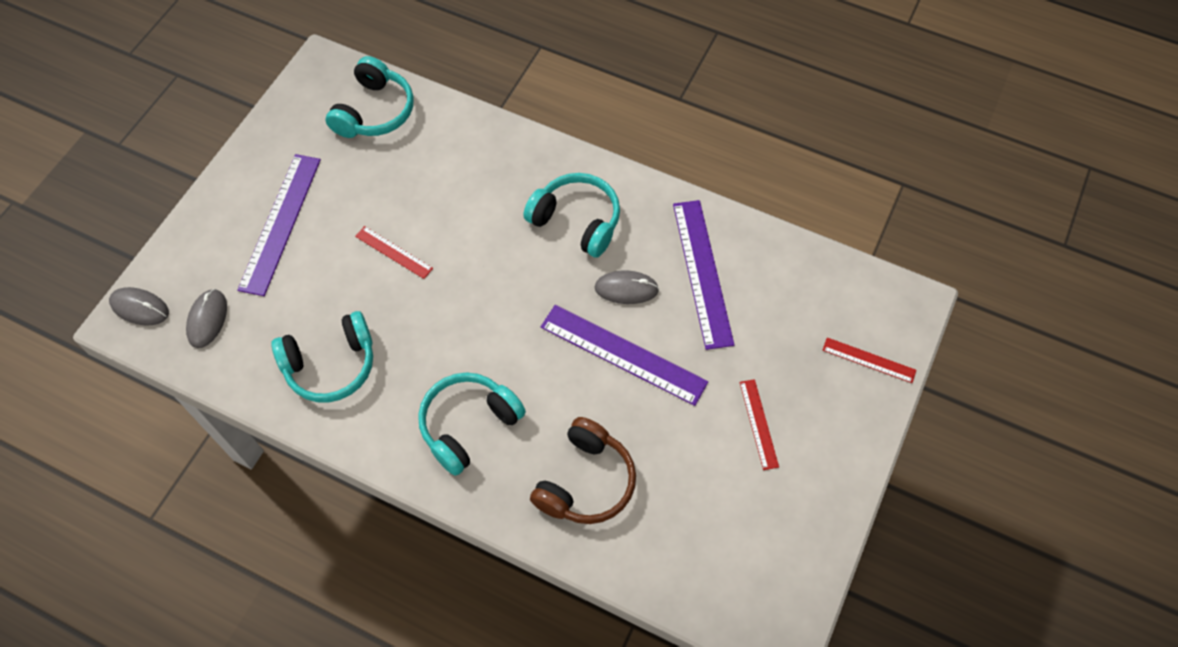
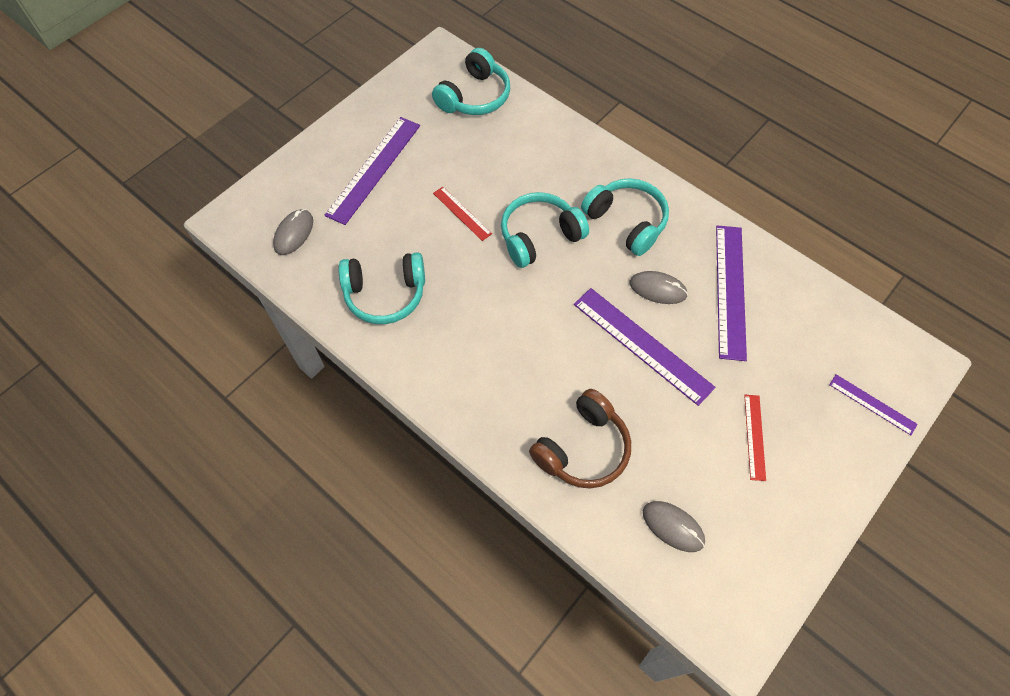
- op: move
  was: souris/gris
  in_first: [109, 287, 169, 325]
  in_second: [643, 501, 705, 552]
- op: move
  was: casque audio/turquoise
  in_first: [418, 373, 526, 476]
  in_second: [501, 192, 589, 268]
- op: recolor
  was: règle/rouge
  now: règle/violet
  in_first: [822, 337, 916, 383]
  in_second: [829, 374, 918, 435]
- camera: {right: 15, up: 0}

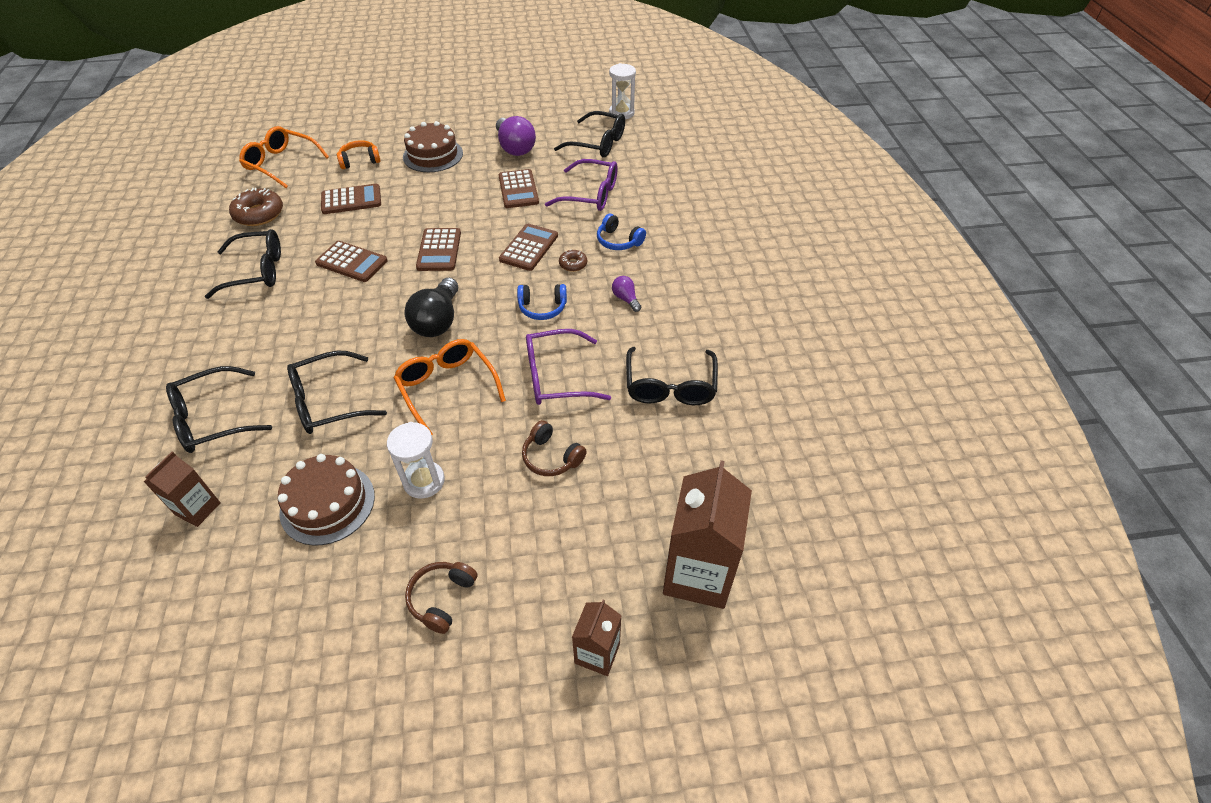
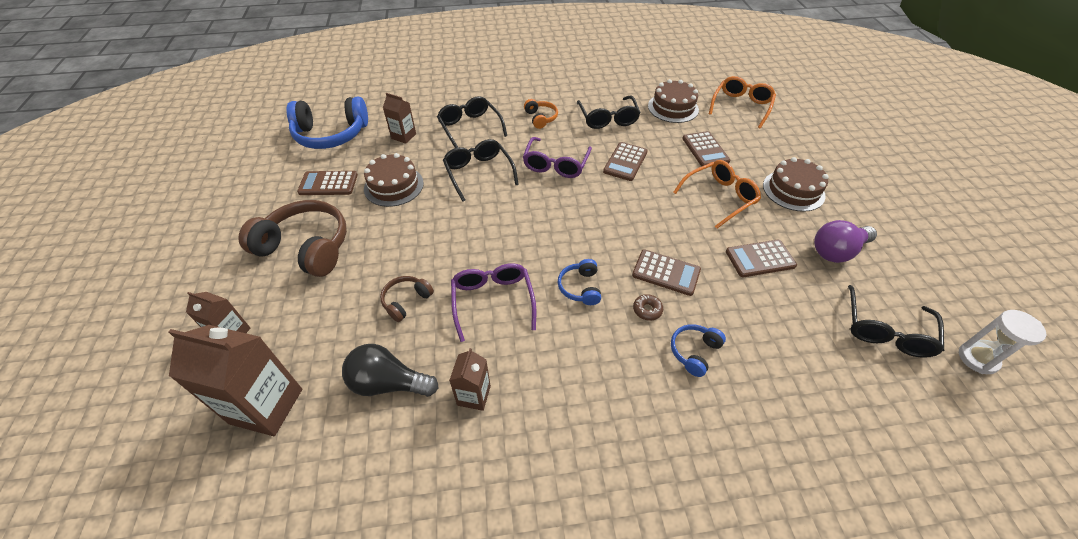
- op: replace
  was: beignet/marron
  now: gâteau/marron
  in_first: [229, 188, 283, 226]
  in_second: [648, 79, 699, 123]
- op: move
  was: casque audio/orange
  in_first: [337, 140, 381, 169]
  in_second: [524, 99, 558, 129]
- op: delete
  was: sablier/blanc
  in_first: [387, 422, 445, 499]
- op: move
  was: lunettes/orange
  in_first: [393, 339, 506, 435]
  in_second: [673, 160, 761, 229]
- op: move
  was: ampoule/noir
  in_first: [405, 278, 458, 337]
  in_second: [342, 344, 439, 397]
- op: resize
  was: casque audio/marron
  in_first: [405, 562, 478, 634]
  in_second: [238, 200, 347, 277]
  ratio: 2.05
- op: move
  was: calculatrice/marron
  in_first: [416, 228, 461, 271]
  in_second: [297, 171, 358, 195]
- op: move
  was: lunettes/violet
  in_first: [545, 159, 618, 211]
  in_second: [523, 137, 592, 178]
- op: delete
  was: ampoule/violet
  in_first: [612, 276, 641, 312]
- op: replace
  was: lunettes/noir
  now: brique de lait/marron
  in_first: [626, 347, 718, 405]
  in_second: [449, 348, 491, 411]
- op: insert
  now: casque audio/bleu
  in_second: [287, 96, 368, 149]
- camera: {right: 90, up: 0}

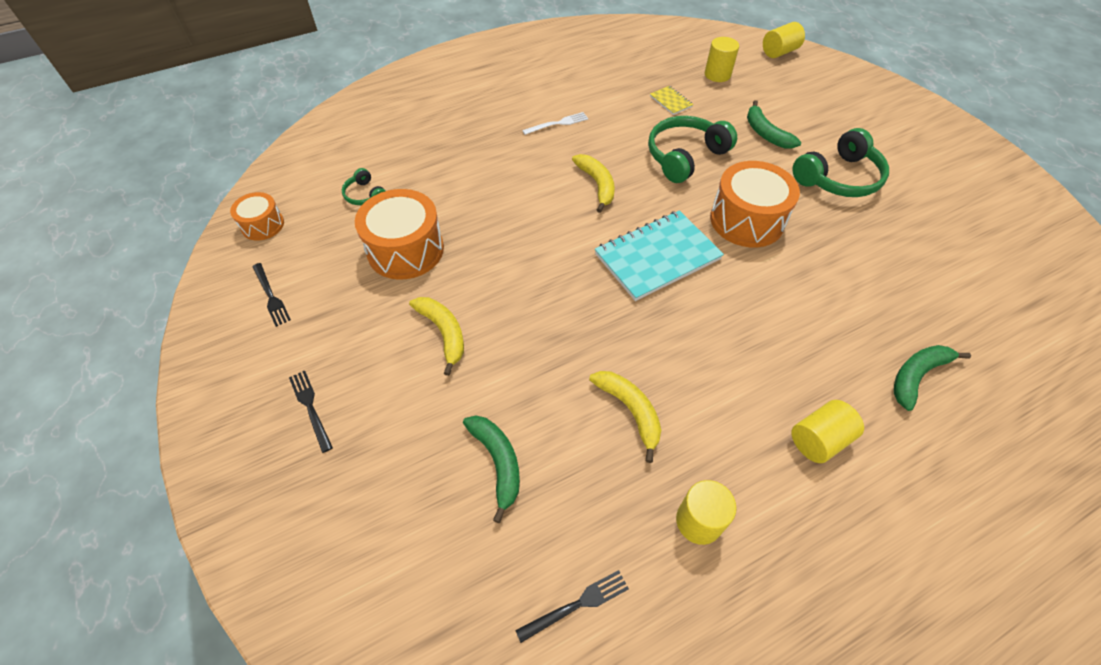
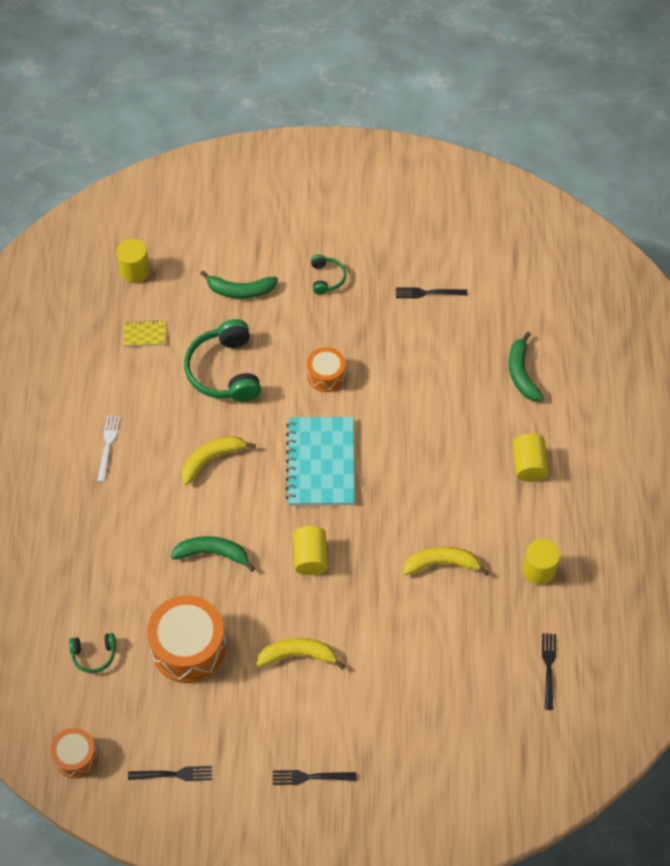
- op: move
  was: banane/vert
  in_first: [463, 416, 520, 523]
  in_second: [171, 536, 255, 572]
- op: rotate
  was: banane/jaune
  in_first: [572, 154, 615, 213]
  in_second: [182, 436, 256, 485]
  clockwise: -45
- op: resize
  was: tambour/orange
  in_first: [710, 161, 800, 247]
  in_second: [307, 347, 346, 392]
  ratio: 0.56
- op: move
  was: cylindre/jaune
  in_first: [763, 22, 805, 58]
  in_second: [293, 526, 328, 575]
- op: resize
  was: casque audio/vert
  in_first: [792, 128, 889, 197]
  in_second: [311, 255, 346, 295]
  ratio: 0.5
- op: insert
  now: fourchette/noir
  in_second: [396, 287, 467, 298]
- camera: {right: -60, up: 5}

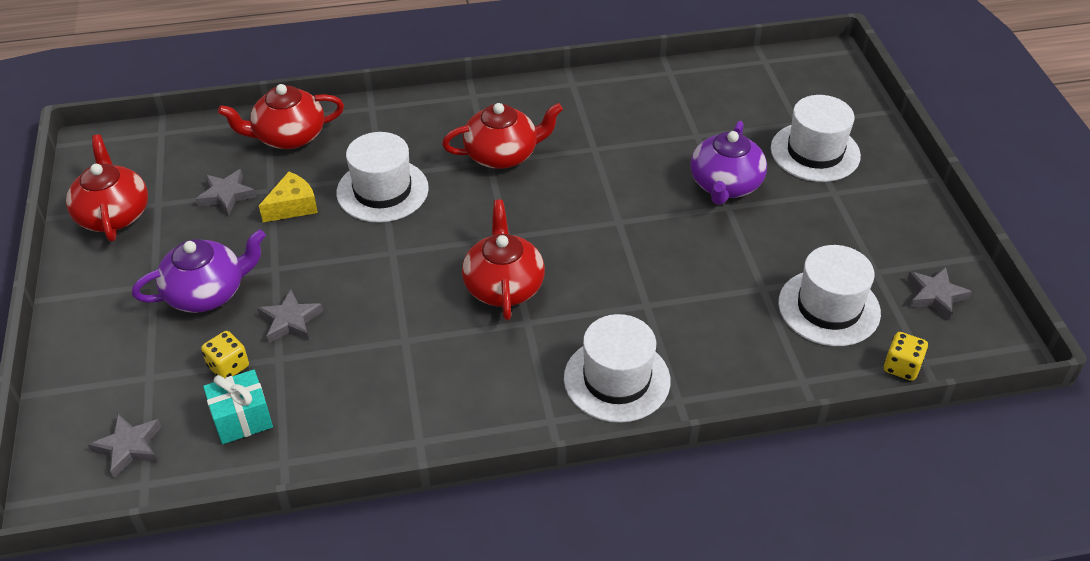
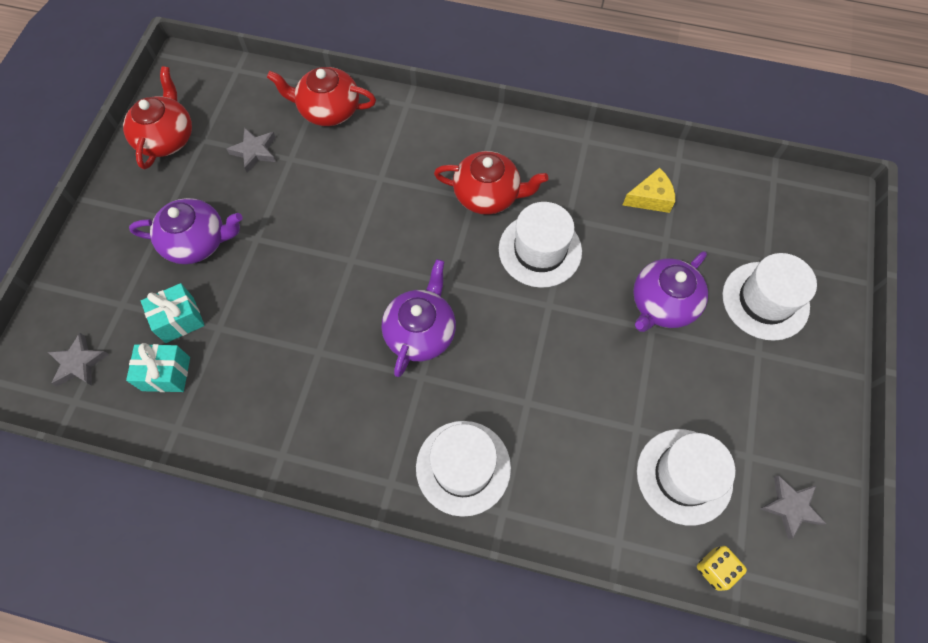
- op: replace
  was: dé/jaune
  now: cadeau/turquoise
  in_first: [201, 331, 249, 378]
  in_second: [141, 283, 205, 343]
- op: delete
  was: étoile/gris
  in_first: [257, 289, 323, 343]
- op: move
  was: fromage/jaune
  in_first: [259, 172, 318, 222]
  in_second: [623, 168, 675, 213]
- op: move
  was: chapeau/blanc
  in_first: [336, 132, 429, 223]
  in_second: [499, 202, 582, 288]
- op: recolor
  was: théière/rouge
  now: théière/violet
  in_first: [462, 200, 545, 320]
  in_second: [382, 259, 456, 377]
- camera: {right: 25, up: 20}

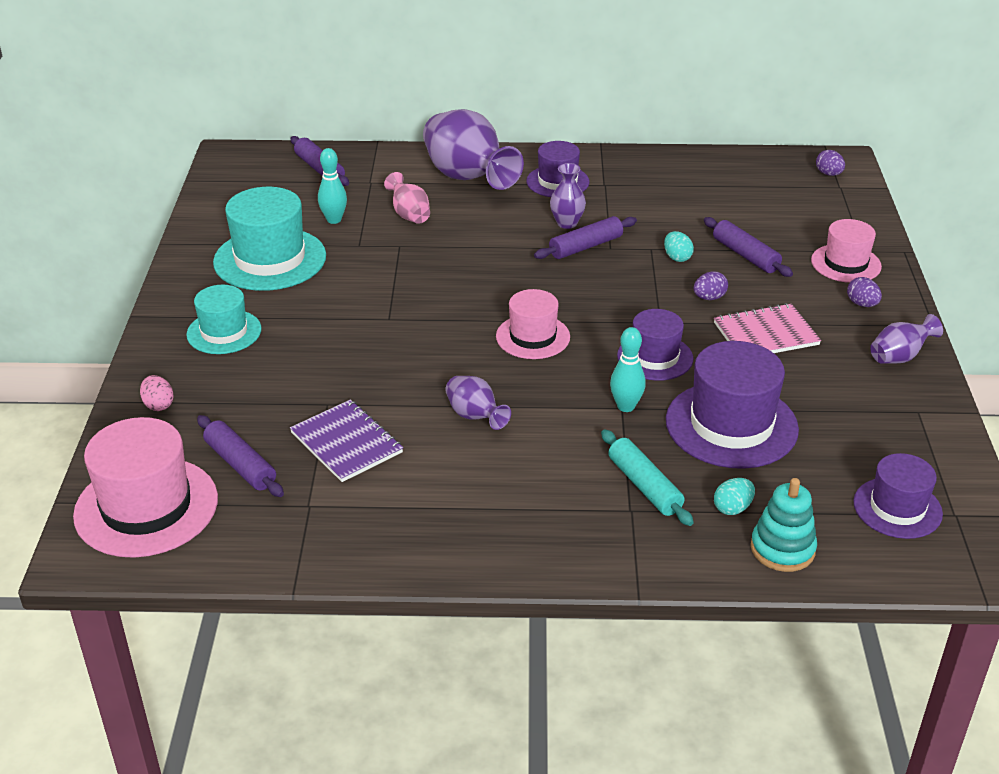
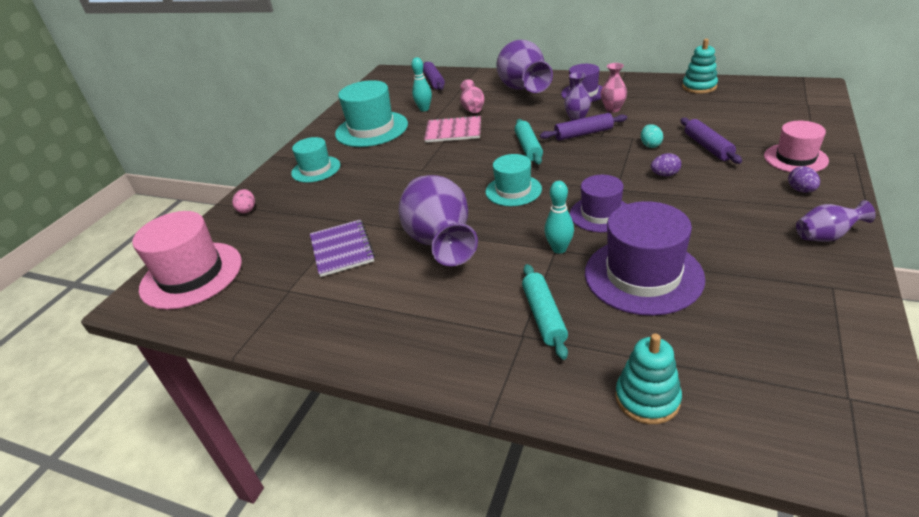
- op: delete
  was: rouleau à pâtisserie/violet
  in_first: [197, 415, 284, 497]
- op: resize
  was: vase/violet
  in_first: [445, 376, 511, 430]
  in_second: [399, 175, 478, 266]
  ratio: 2.05
- op: recolor
  was: chapeau/rose
  now: chapeau/turquoise
  in_first: [496, 289, 570, 359]
  in_second: [486, 154, 542, 206]
- op: move
  was: carnet/rose
  in_first: [714, 303, 821, 353]
  in_second: [424, 115, 481, 143]
- op: delete
  was: œuf/turquoise
  in_first: [714, 478, 755, 515]
- op: delete
  was: œuf/violet
  in_first: [816, 150, 845, 176]
- op: delete
  was: chapeau/violet
  in_first: [853, 453, 943, 539]
- op: insert
  now: rouleau à pâtisserie/turquoise
  in_second: [515, 119, 543, 164]
- op: insert
  now: vase/rose
  in_second: [601, 63, 627, 112]
- op: insert
  now: jouet à empiler/turquoise
  in_second: [682, 39, 718, 94]
- camera: {right: 25, up: 0}

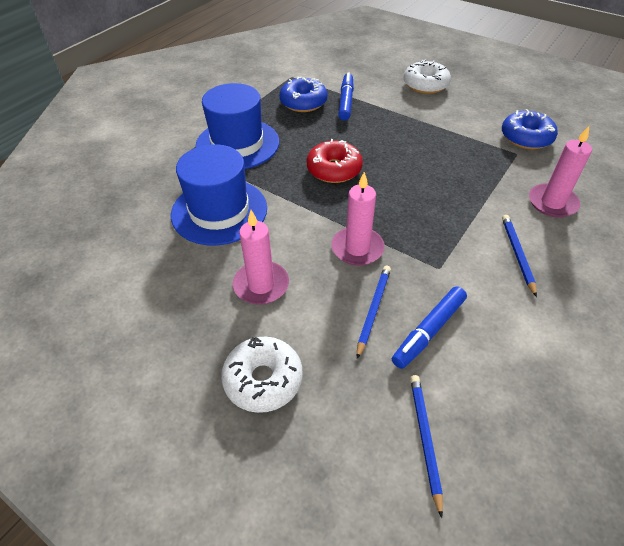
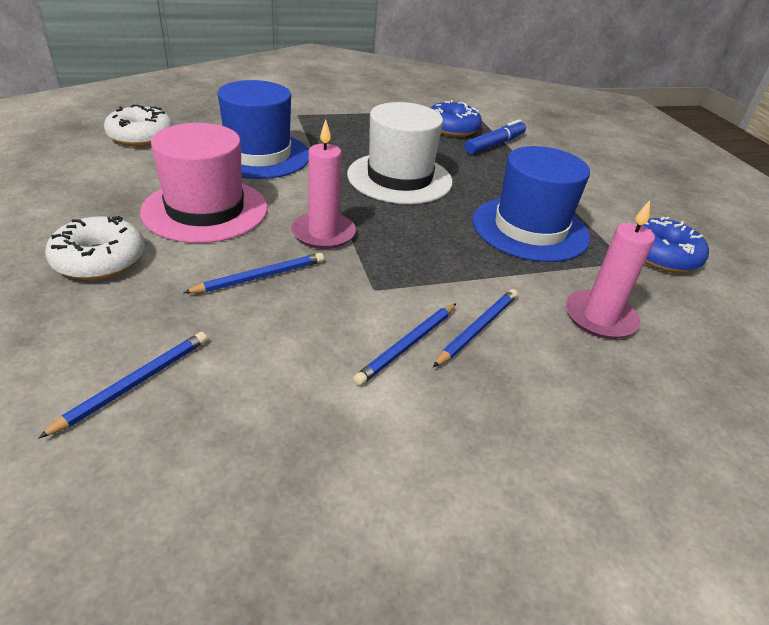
- op: move
  was: chapeau/bleu
  in_first: [195, 83, 279, 169]
  in_second: [472, 146, 590, 262]
- op: replace
  was: bougie/rose
  now: chapeau/rose
  in_first: [233, 210, 289, 305]
  in_second: [140, 123, 267, 243]
- op: replace
  was: beignet/rouge
  now: chapeau/blanc
  in_first: [307, 139, 363, 183]
  in_second: [347, 102, 453, 204]
- op: delete
  was: feutre/bleu
  in_first: [392, 286, 467, 369]
- op: move
  was: beignet/blanc
  in_first: [404, 60, 451, 94]
  in_second: [104, 104, 173, 146]
- op: insert
  now: crayon/bleu
  in_second: [353, 303, 456, 386]
- camera: {right: 35, up: -10}

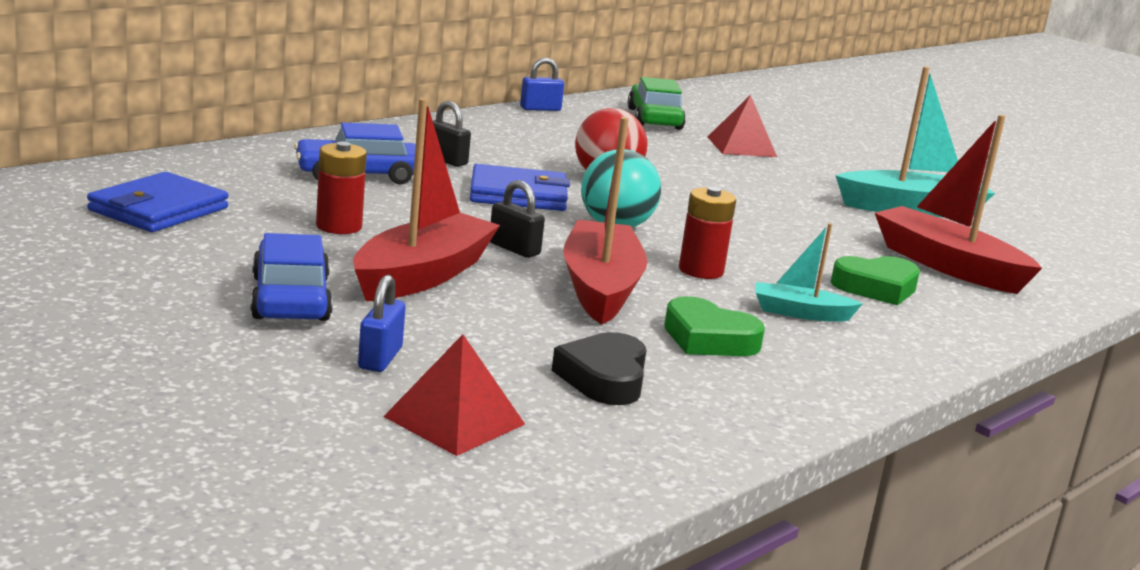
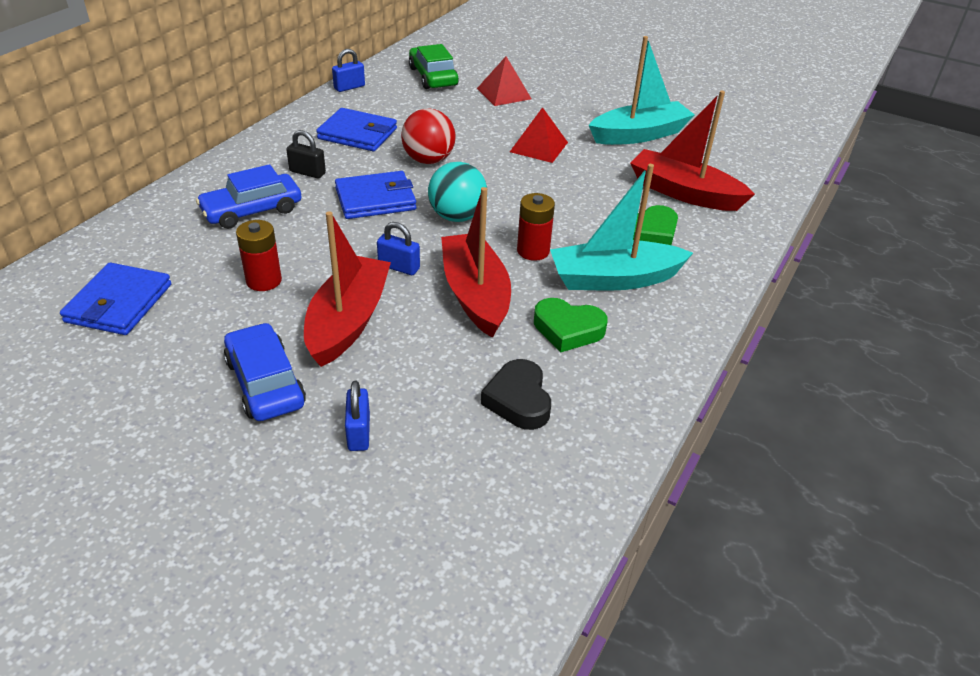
- op: move
  was: pyramide/rouge
  in_first: [383, 334, 525, 456]
  in_second: [510, 107, 568, 163]
- op: recolor
  was: cadenas/noir
  now: cadenas/bleu
  in_first: [490, 180, 545, 258]
  in_second: [377, 222, 420, 275]
- op: resize
  was: bateau/turquoise
  in_first: [755, 223, 863, 322]
  in_second: [550, 164, 693, 290]
  ratio: 1.87
- op: insert
  now: portefeuille/bleu
  in_second: [316, 108, 397, 151]
- camera: {right: -15, up: 20}

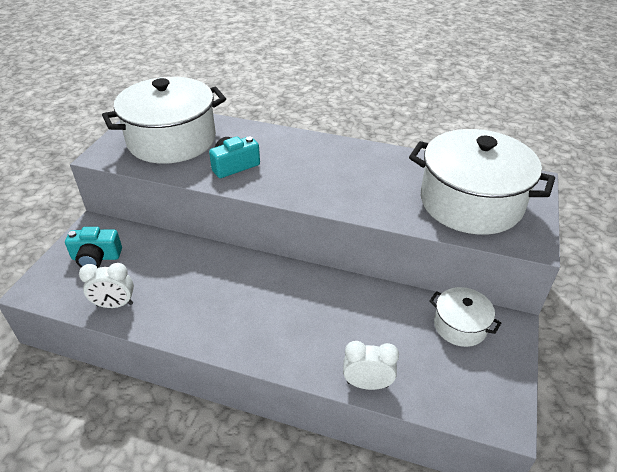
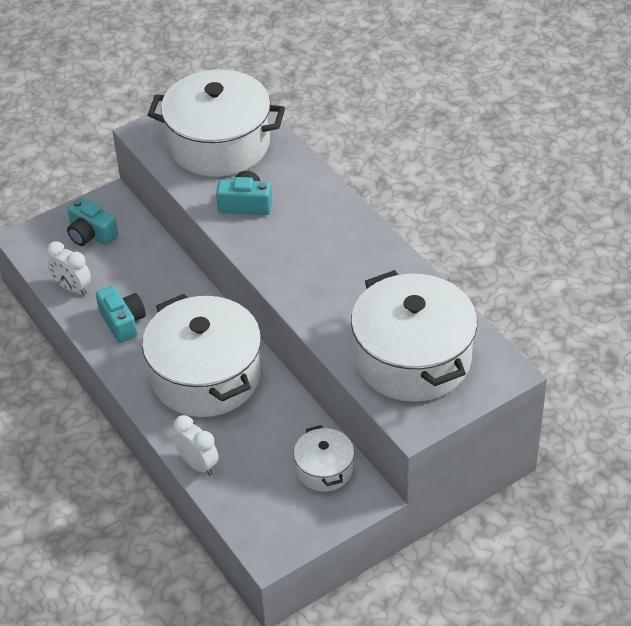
- op: insert
  now: appareil photo/turquoise
  in_second: [96, 286, 146, 343]
- op: insert
  now: marmite/blanc
  in_second: [142, 294, 261, 417]
- camera: {right: 40, up: 5}

